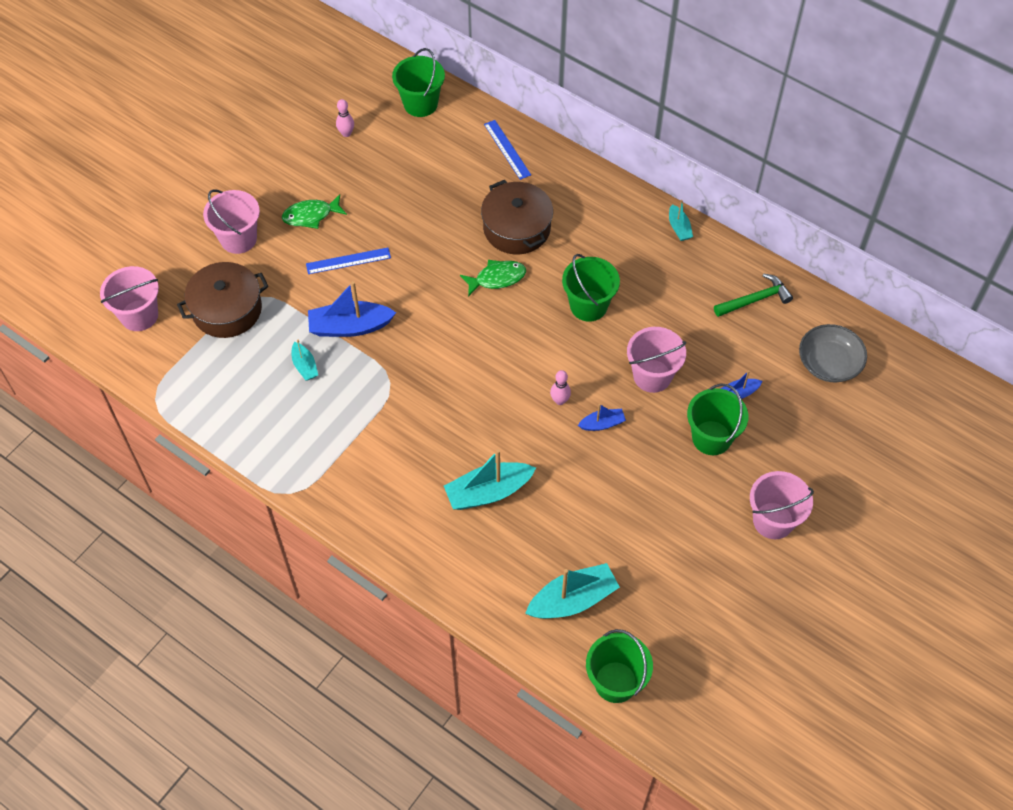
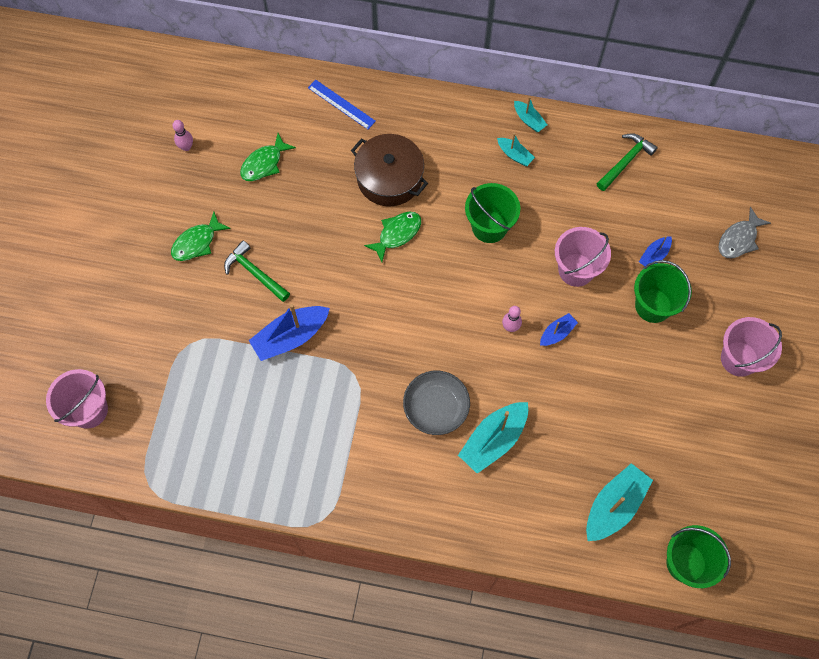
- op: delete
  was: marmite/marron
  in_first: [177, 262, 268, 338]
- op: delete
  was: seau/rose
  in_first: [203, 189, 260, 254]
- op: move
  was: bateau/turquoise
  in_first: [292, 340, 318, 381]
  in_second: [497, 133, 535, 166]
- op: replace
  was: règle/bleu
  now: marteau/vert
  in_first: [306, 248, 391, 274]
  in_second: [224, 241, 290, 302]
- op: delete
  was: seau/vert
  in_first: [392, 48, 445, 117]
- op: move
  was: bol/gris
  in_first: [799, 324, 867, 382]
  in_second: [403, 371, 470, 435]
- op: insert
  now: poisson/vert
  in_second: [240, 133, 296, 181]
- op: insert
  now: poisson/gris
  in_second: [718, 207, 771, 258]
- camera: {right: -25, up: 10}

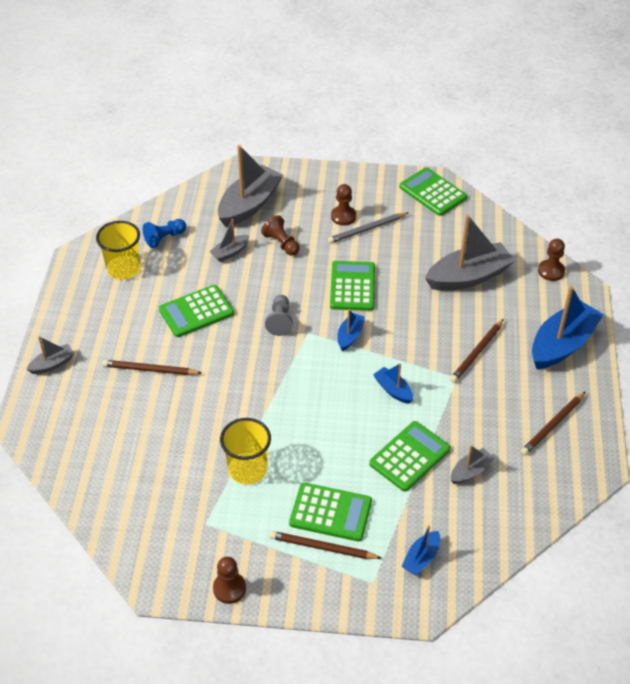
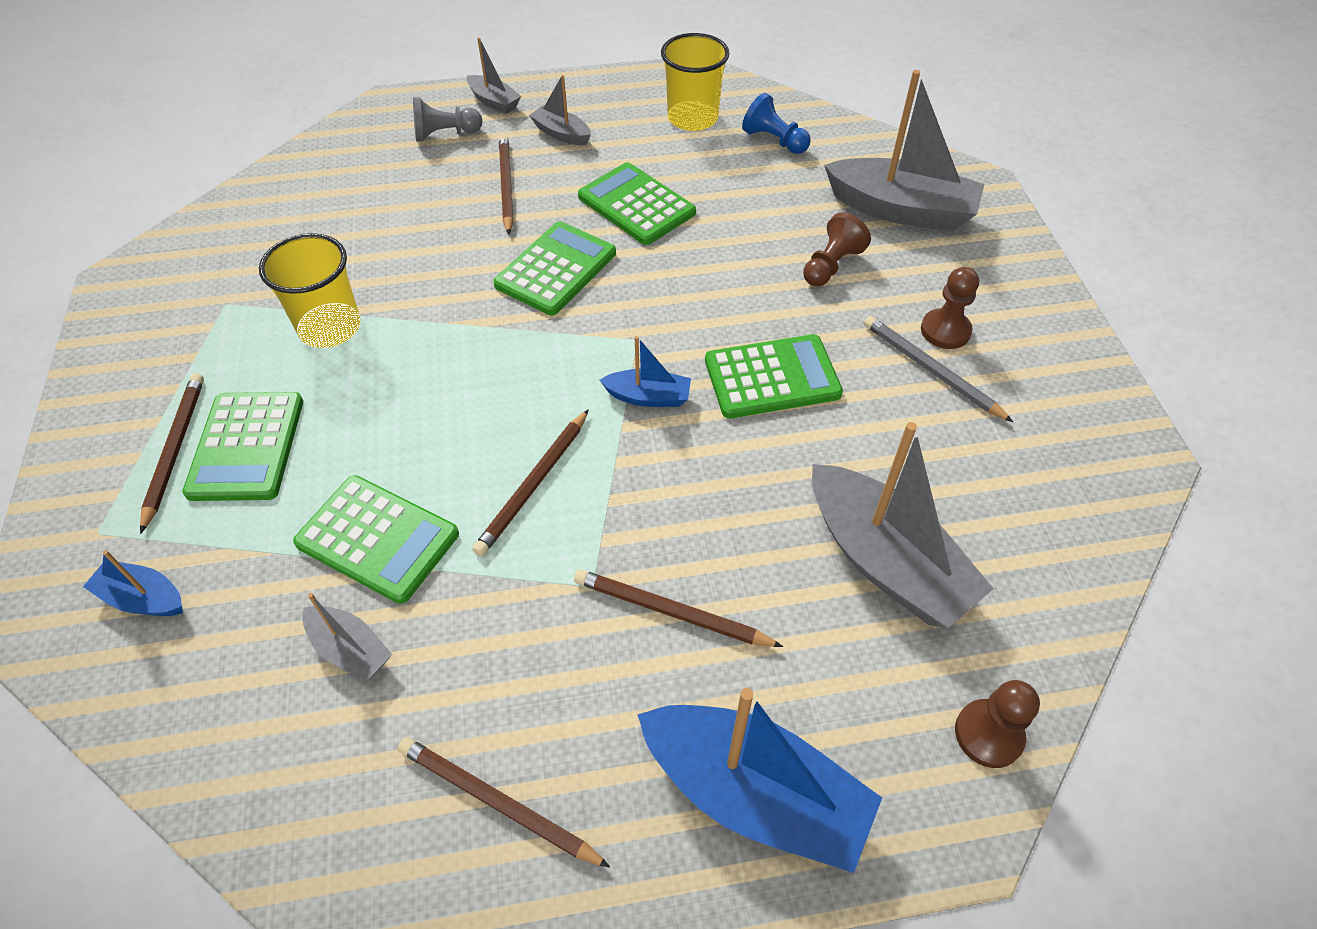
- op: move
  was: bateau/gris
  in_first: [209, 219, 249, 262]
  in_second: [529, 75, 591, 145]
- op: delete
  was: pion/marron
  in_first: [213, 557, 246, 604]
- op: move
  was: pion/gris
  in_first: [265, 295, 293, 336]
  in_second: [413, 97, 482, 141]
- op: replace
  was: bateau/bleu
  now: crayon/marron
  in_first: [373, 363, 413, 404]
  in_second: [472, 409, 589, 556]
- op: move
  was: calculatrice/vert
  in_first: [399, 167, 467, 216]
  in_second: [493, 221, 616, 315]
- camera: {right: 75, up: 5}

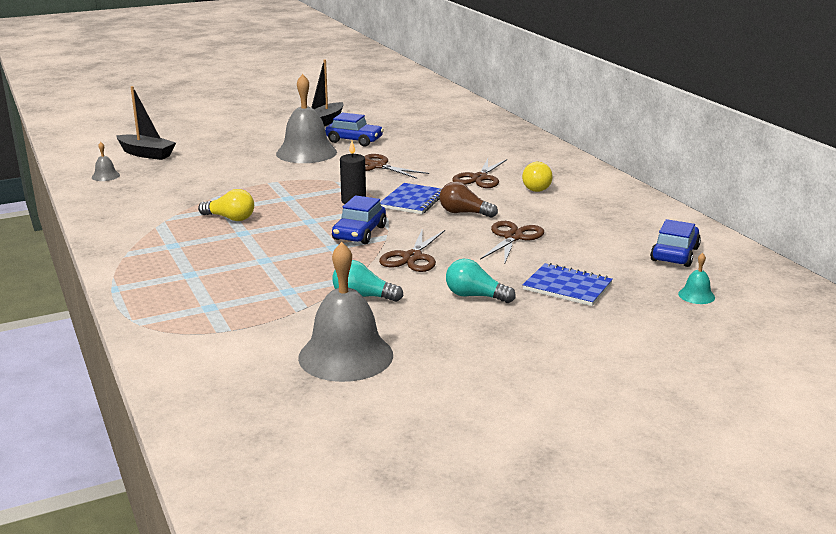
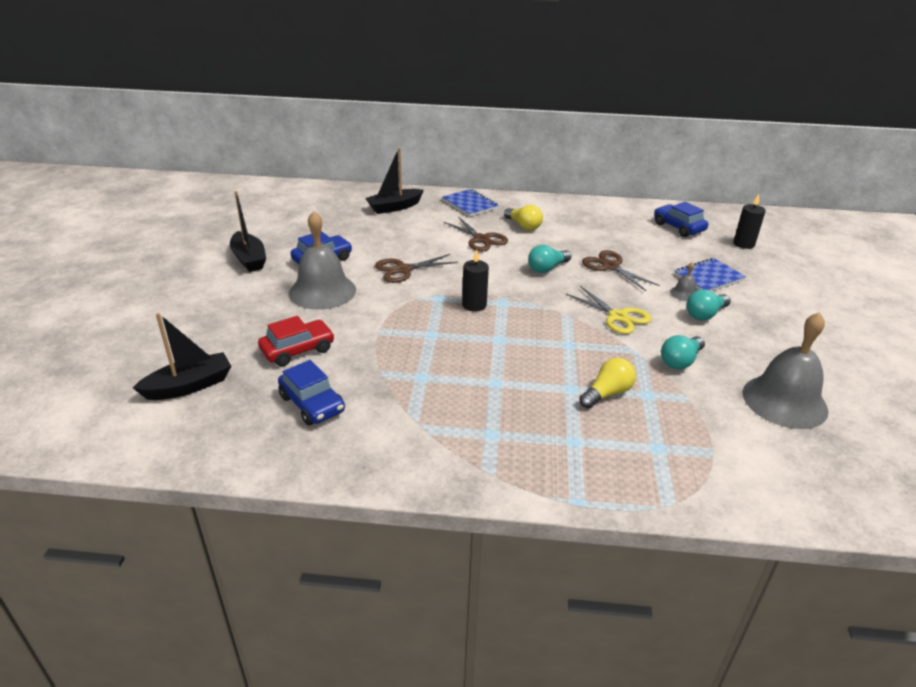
- op: move
  was: cloche/gris
  in_first: [92, 142, 120, 181]
  in_second: [670, 262, 696, 301]
- op: move
  was: ampoule/jaune
  in_first: [198, 189, 254, 221]
  in_second: [579, 358, 636, 409]
- op: move
  was: voiture/bleu
  in_first: [332, 195, 387, 244]
  in_second: [278, 360, 345, 426]
- op: recolor
  was: ciseaux/marron
  now: ciseaux/jaune
  in_first: [379, 228, 445, 272]
  in_second: [566, 286, 652, 334]
- op: move
  was: carnet/bleu
  in_first: [380, 183, 442, 214]
  in_second: [442, 189, 499, 217]
- op: recolor
  was: ampoule/marron
  now: ampoule/turquoise
  in_first: [440, 182, 498, 218]
  in_second: [528, 245, 571, 273]
- op: replace
  was: cloche/turquoise
  now: bougie/noir
  in_first: [678, 253, 715, 304]
  in_second: [733, 194, 765, 249]
- op: insert
  now: voiture/rouge
  in_second: [258, 316, 335, 366]
- op: insert
  now: bateau/noir
  in_second: [365, 148, 424, 214]
- camera: {right: -60, up: 10}

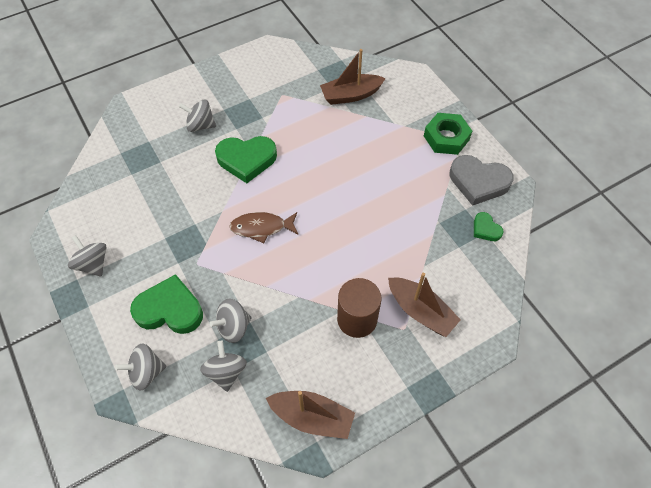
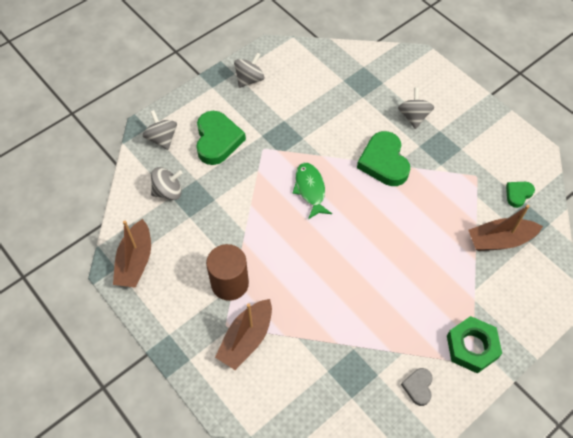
- op: delete
  was: toupie/gris
  in_first: [209, 298, 251, 343]
- op: recolor
  was: poisson/marron
  now: poisson/vert
  in_first: [229, 212, 298, 243]
  in_second: [292, 163, 332, 219]
- op: rotate
  was: bateau/marron
  in_first: [320, 49, 386, 105]
  in_second: [468, 205, 543, 251]
  clockwise: -75
- op: resize
  was: cœur/gris
  in_first: [450, 155, 514, 206]
  in_second: [401, 368, 433, 406]
  ratio: 0.51
- op: move
  was: cœur/vert
  in_first: [474, 212, 503, 241]
  in_second: [506, 182, 535, 208]
- camera: {right: 80, up: 0}

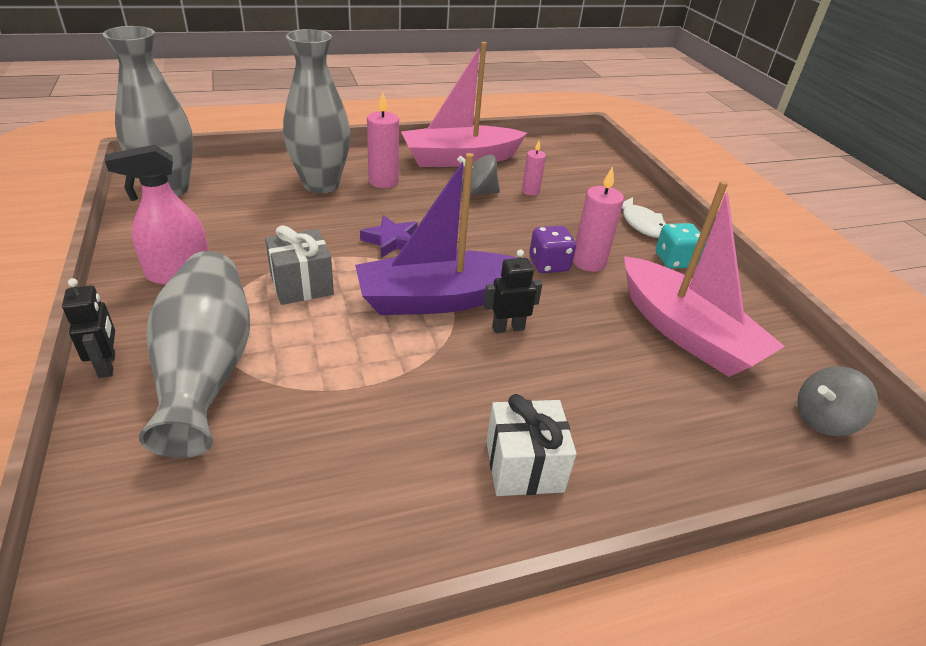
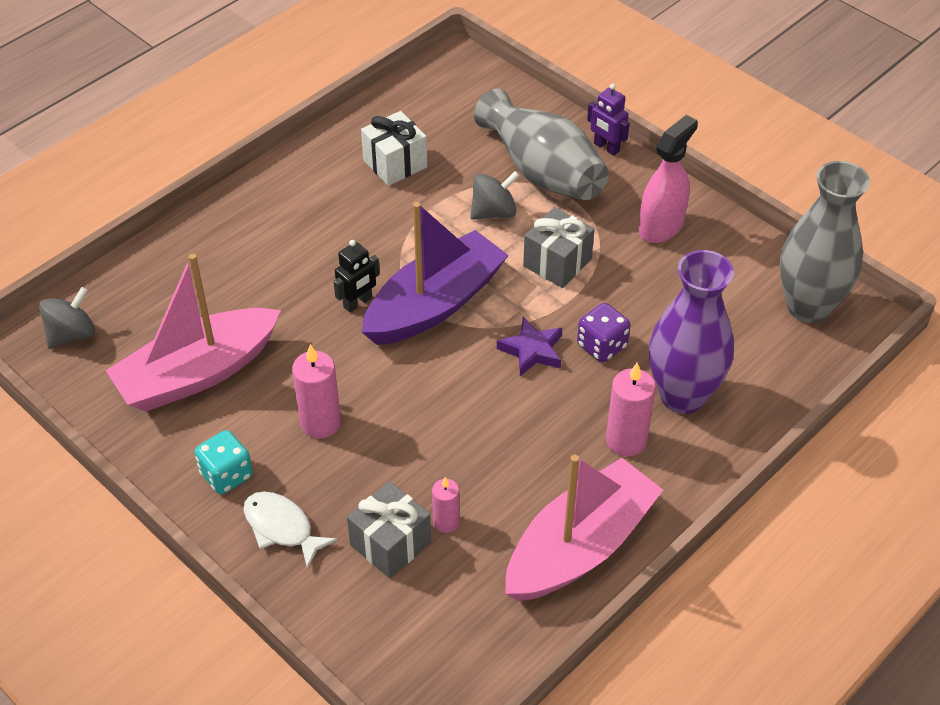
- op: recolor
  was: robot/noir
  now: robot/violet
  in_first: [62, 278, 115, 378]
  in_second: [587, 84, 630, 156]
- op: recolor
  was: vase/gris
  now: vase/violet
  in_first: [283, 29, 350, 193]
  in_second: [649, 250, 734, 414]
- op: move
  was: toupie/gris
  in_first: [457, 155, 500, 195]
  in_second: [470, 171, 520, 220]
- op: move
  was: cadeau/blanc
  in_first: [486, 394, 577, 496]
  in_second: [361, 111, 427, 186]
- op: move
  was: dé/violet
  in_first: [529, 226, 576, 273]
  in_second: [577, 303, 631, 362]
- op: rotate
  was: bateau/rose
  in_first: [624, 181, 785, 377]
  in_second: [106, 254, 281, 411]
  clockwise: -60
- op: insert
  now: cadeau/gris
  in_second: [347, 481, 431, 579]
- camera: {right: 155, up: 10}

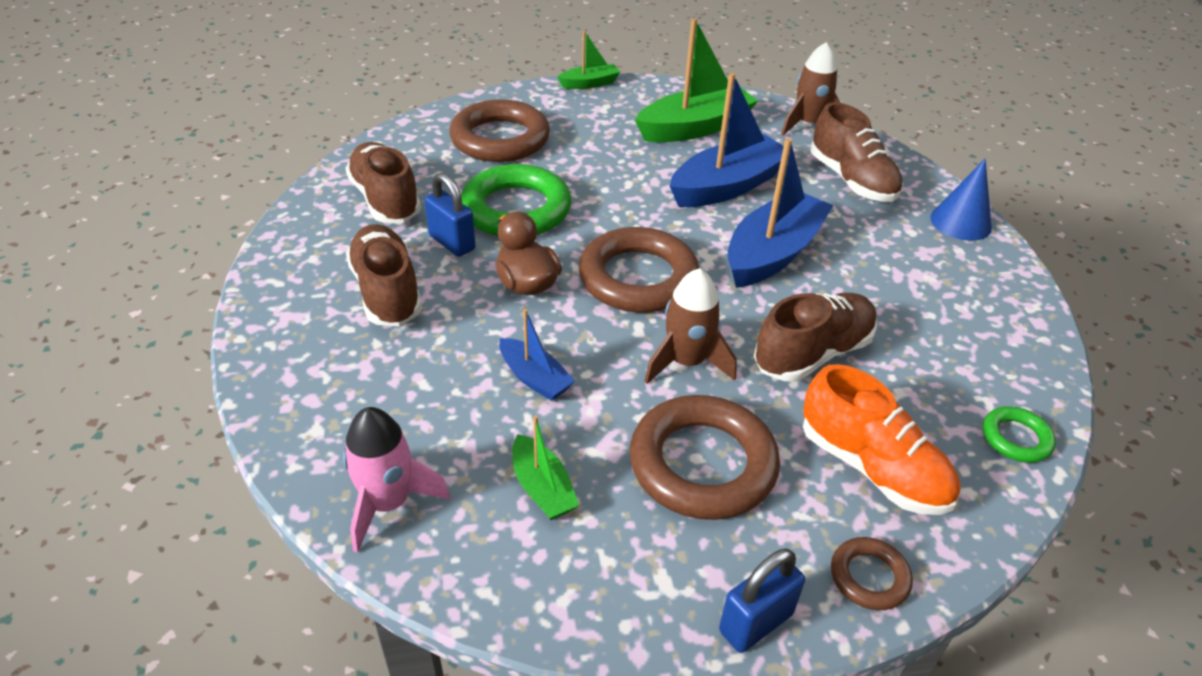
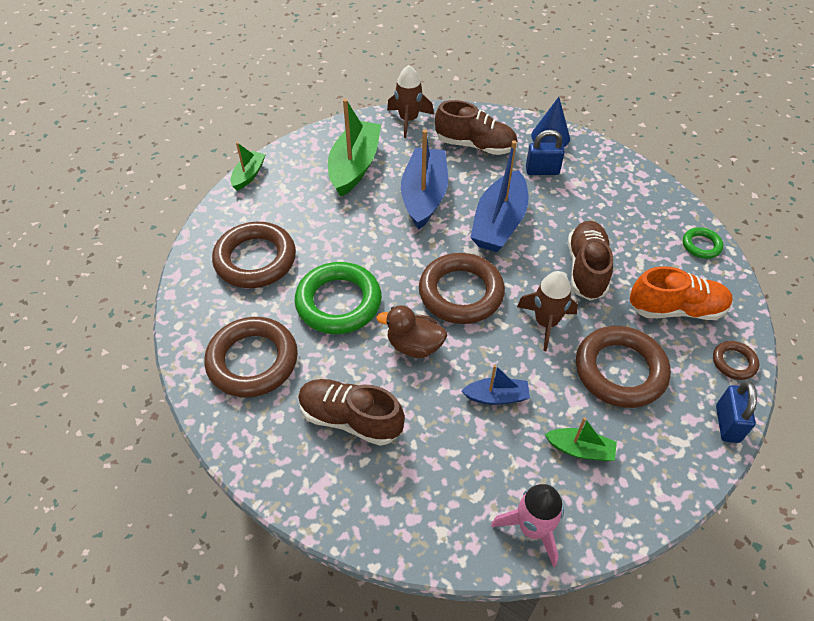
- op: replace
  was: chaussure/marron
  now: anneau/marron
  in_first: [345, 142, 421, 223]
  in_second: [204, 317, 298, 398]
- op: move
  was: cadenas/bleu
  in_first: [424, 173, 475, 257]
  in_second: [526, 130, 565, 175]
- op: rotate
  was: bateau/bleu
  in_first: [728, 138, 834, 288]
  in_second: [470, 140, 528, 252]
  clockwise: -150
- camera: {right: -45, up: 10}

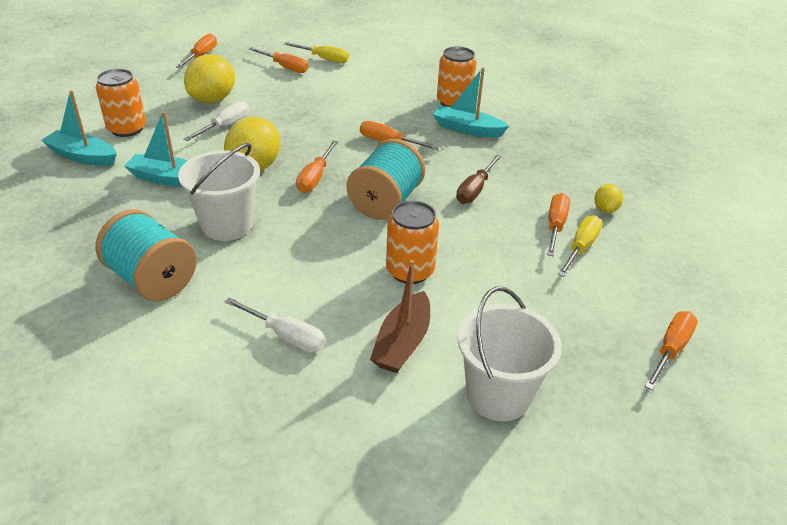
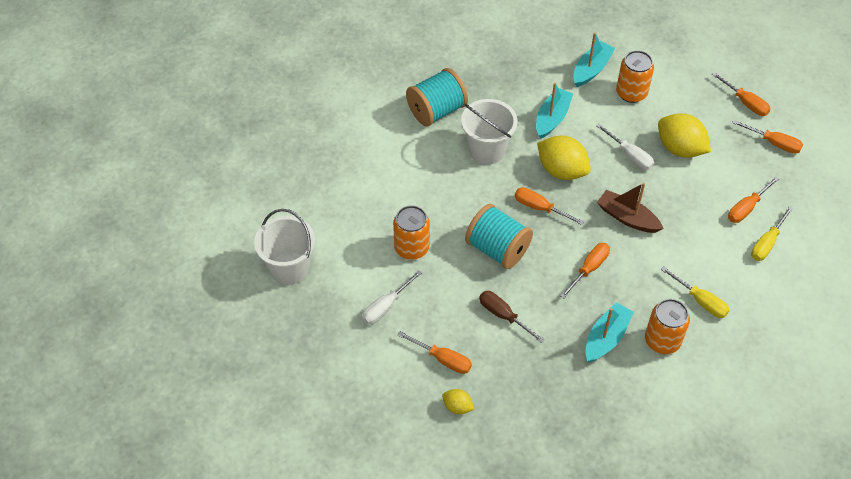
- op: move
  was: tournevis/blanc
  in_first: [224, 297, 326, 353]
  in_second: [362, 270, 422, 324]
- op: move
  was: bateau/marron
  in_first: [370, 260, 430, 373]
  in_second: [597, 183, 664, 233]
- op: move
  was: tournevis/jaune
  in_first: [558, 215, 603, 277]
  in_second: [661, 267, 729, 318]
- op: move
  was: tournevis/orange
  in_first: [645, 311, 698, 390]
  in_second: [712, 72, 771, 116]
- camera: {right: 105, up: 15}

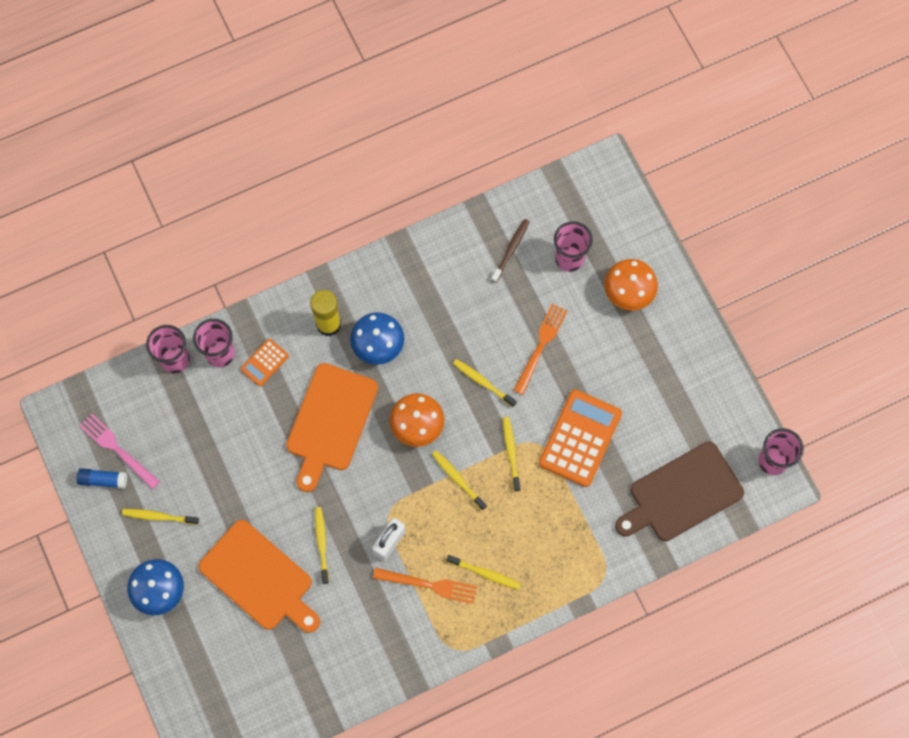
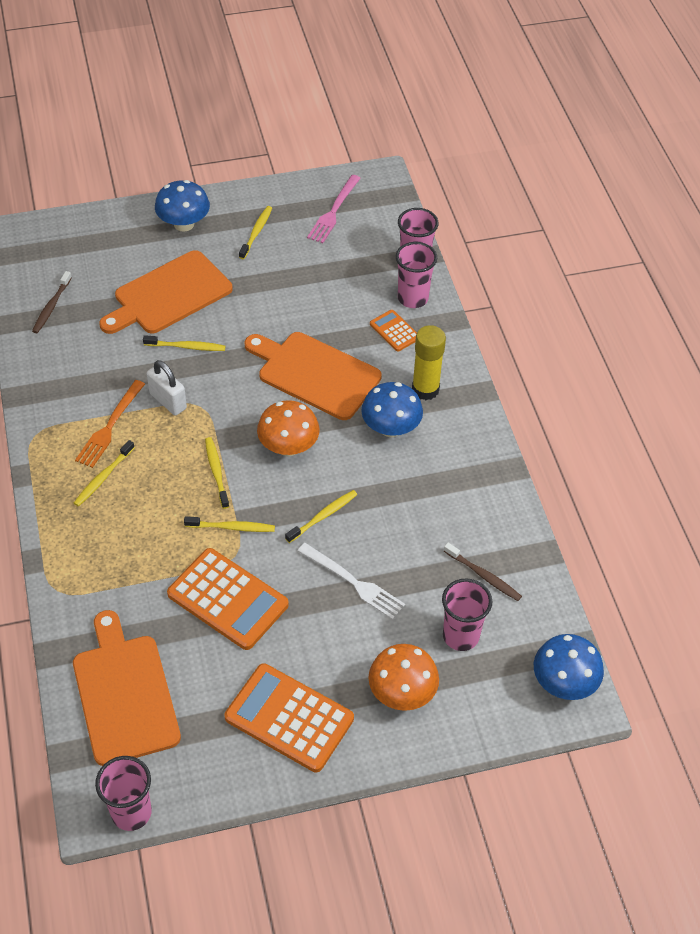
- op: delete
  was: bâton de colle/bleu
  in_first: [77, 468, 127, 489]
- op: rotate
  was: fourchette/rose
  in_first: [79, 413, 160, 490]
  in_second: [307, 175, 361, 243]
  clockwise: 150
- op: rotate
  was: brosse à dents/jaune
  in_first: [432, 451, 487, 510]
  in_second: [205, 437, 229, 509]
  clockwise: -75
- op: recolor
  was: fourchette/orange
  now: fourchette/blanc
  in_first: [514, 304, 568, 395]
  in_second: [298, 543, 405, 620]
- op: recolor
  was: planche à découper/marron
  now: planche à découper/orange
  in_first: [615, 442, 744, 541]
  in_second: [73, 610, 181, 766]
- op: insert
  now: brosse à dents/marron
  in_second: [32, 271, 72, 333]
- op: insert
  now: calculatrice/orange
  in_second: [225, 663, 354, 772]
- op: insert
  now: champignon/bleu
  in_second: [534, 634, 604, 700]
- camera: {right: 100, up: -20}

